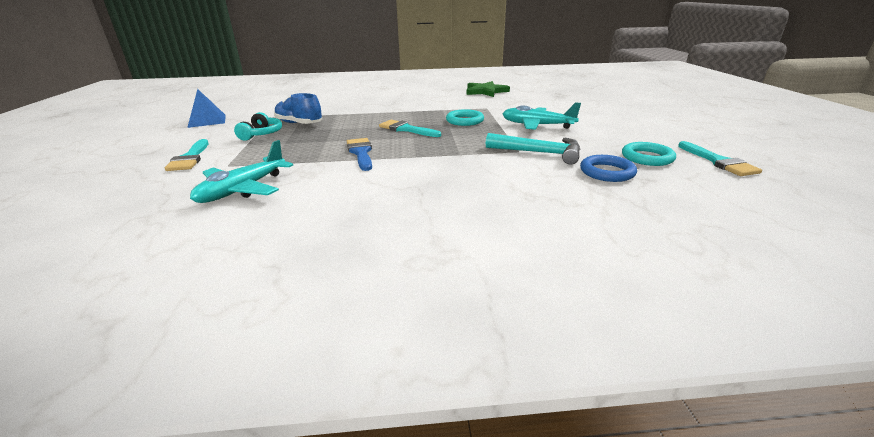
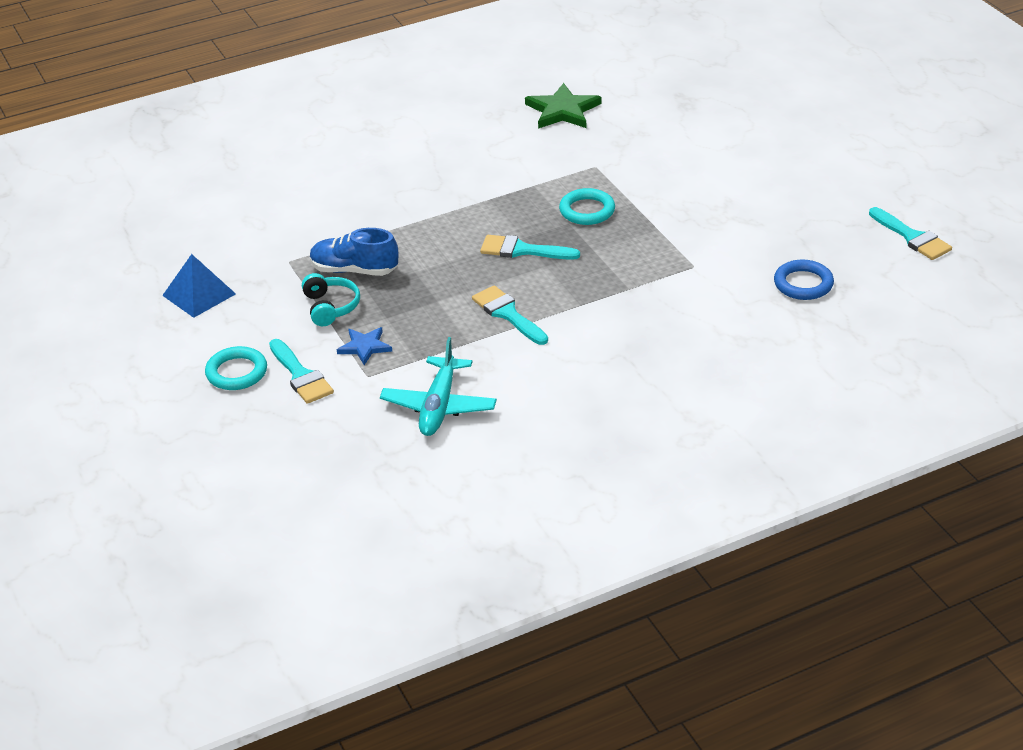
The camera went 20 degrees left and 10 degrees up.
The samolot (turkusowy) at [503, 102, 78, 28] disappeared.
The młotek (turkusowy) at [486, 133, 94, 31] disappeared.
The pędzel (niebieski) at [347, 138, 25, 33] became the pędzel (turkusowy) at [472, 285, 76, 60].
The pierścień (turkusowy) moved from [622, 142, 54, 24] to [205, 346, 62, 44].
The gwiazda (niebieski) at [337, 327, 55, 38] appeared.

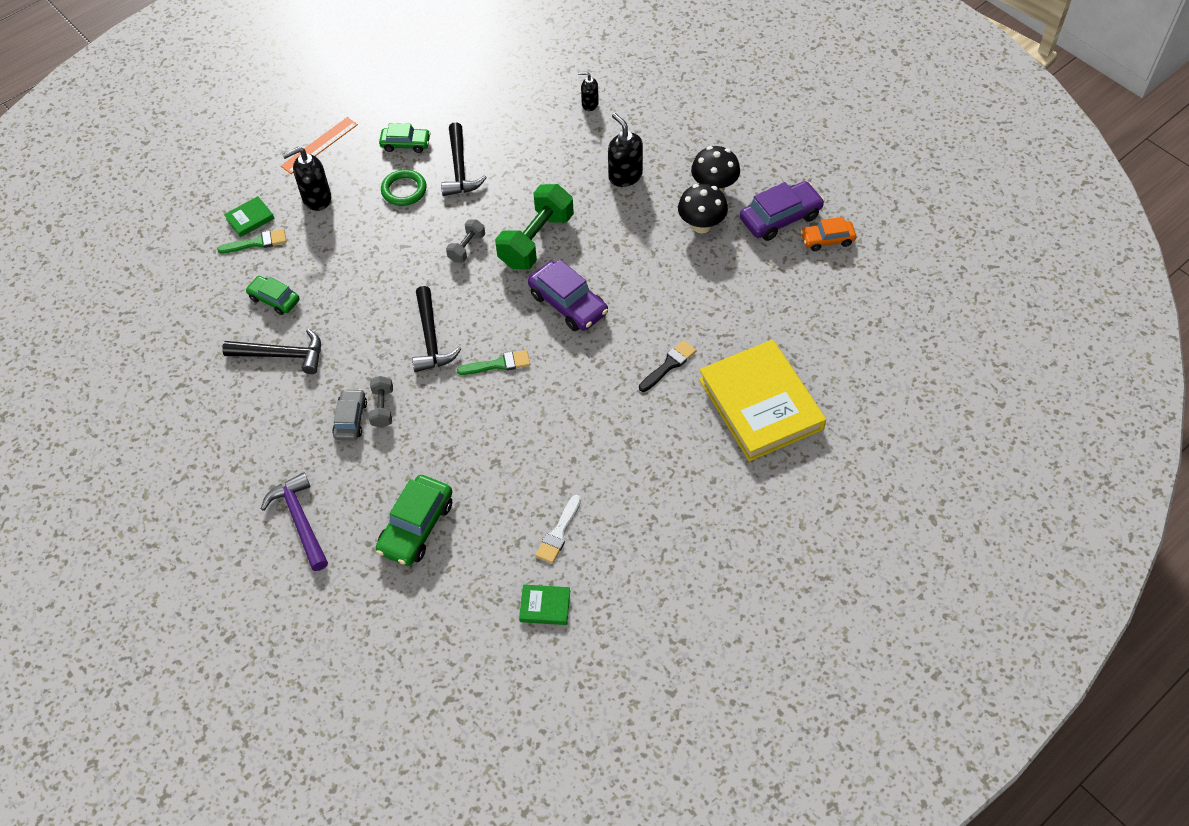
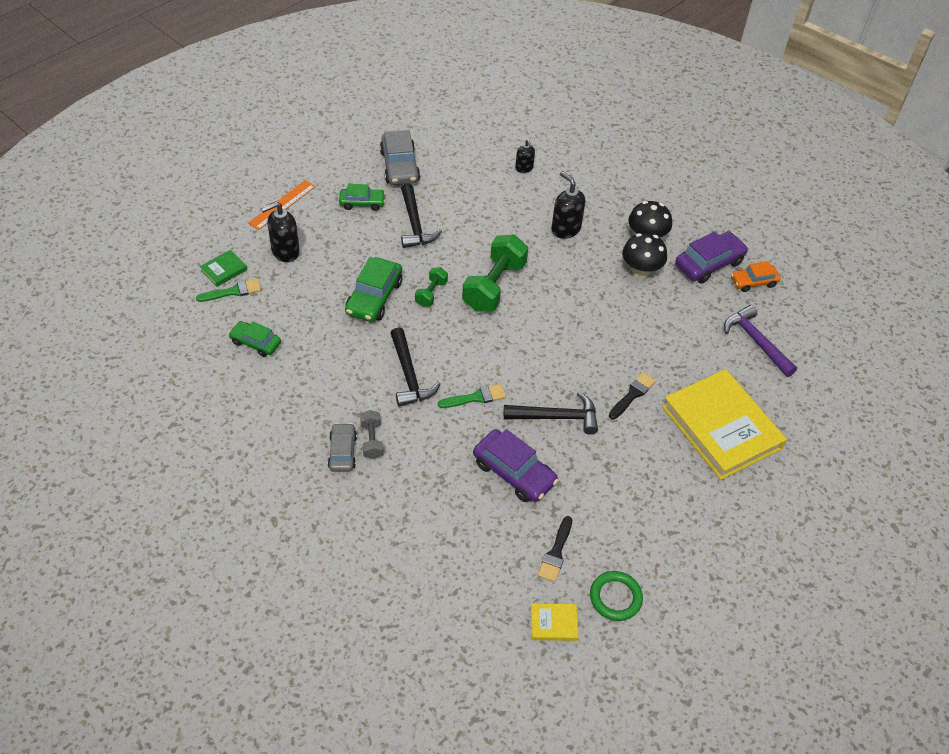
The camera went 10 degrees left and 5 degrees down.
The dozownik mydła (czarny) at [578, 72, 21, 39] turned 120 degrees counterclockwise.
The pierścień (zielony) moved from [381, 169, 46, 37] to [590, 571, 53, 50].
The hantel (szary) at [446, 219, 39, 44] became the hantel (zielony) at [415, 267, 33, 40].
The samochód (fioletowy) moved from [528, 260, 80, 71] to [473, 429, 85, 73].
The młotek (czarny) moved from [222, 329, 99, 45] to [504, 392, 94, 43].
The młotek (fioletowy) moved from [261, 472, 67, 99] to [724, 305, 73, 72].
The samochód (zielony) moved from [376, 475, 76, 91] to [345, 257, 57, 65].
The pędzel (biały) at [535, 495, 46, 69] became the pędzel (czarny) at [538, 516, 34, 66].
The książka (zielony) at [519, 584, 51, 41] became the książka (żółty) at [531, 603, 48, 38].
The samochód (szary) at [380, 130, 40, 55] appeared.

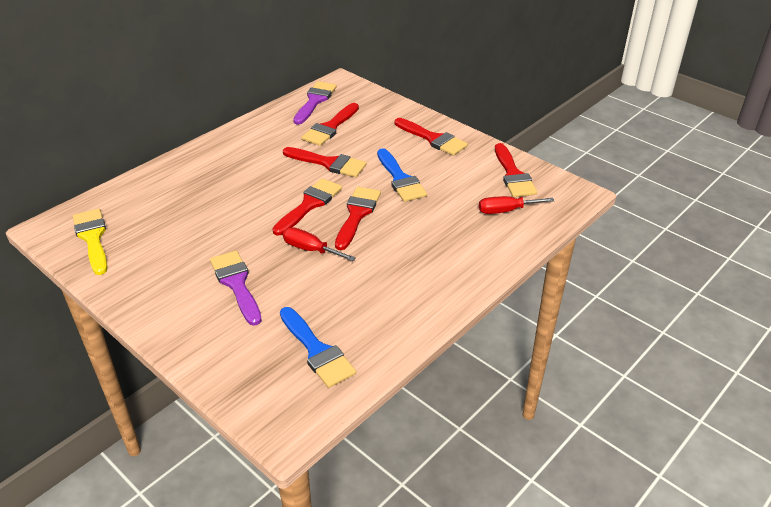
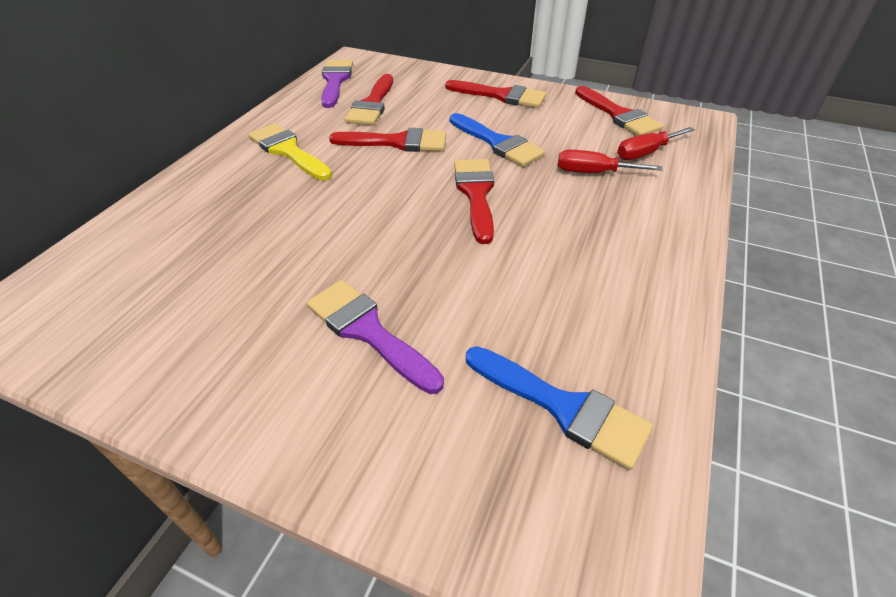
The camera went 20 degrees left and 5 degrees up.
The pędzel (czerwony) at [272, 178, 70, 58] disappeared.
The pędzel (żółty) moved from [73, 209, 35, 66] to [248, 123, 84, 58].
The śrubokręt (czerwony) moved from [283, 227, 73, 34] to [558, 150, 105, 23].

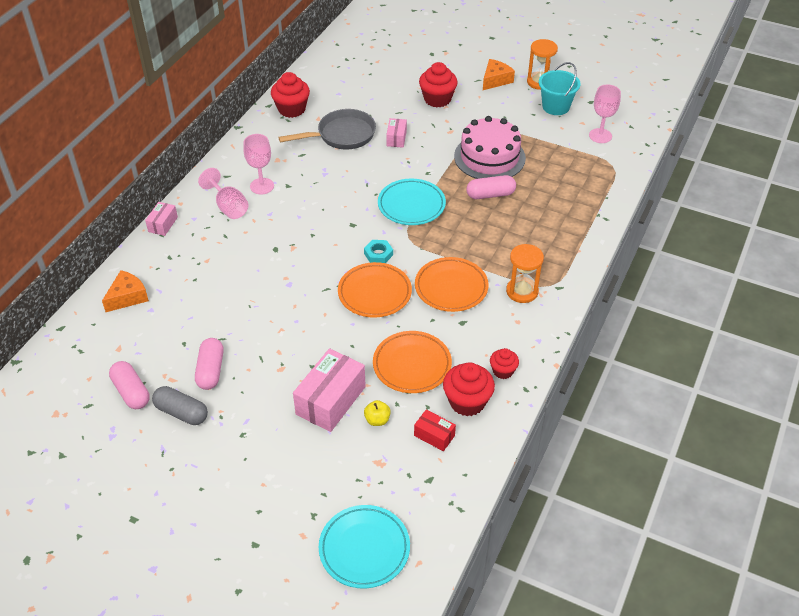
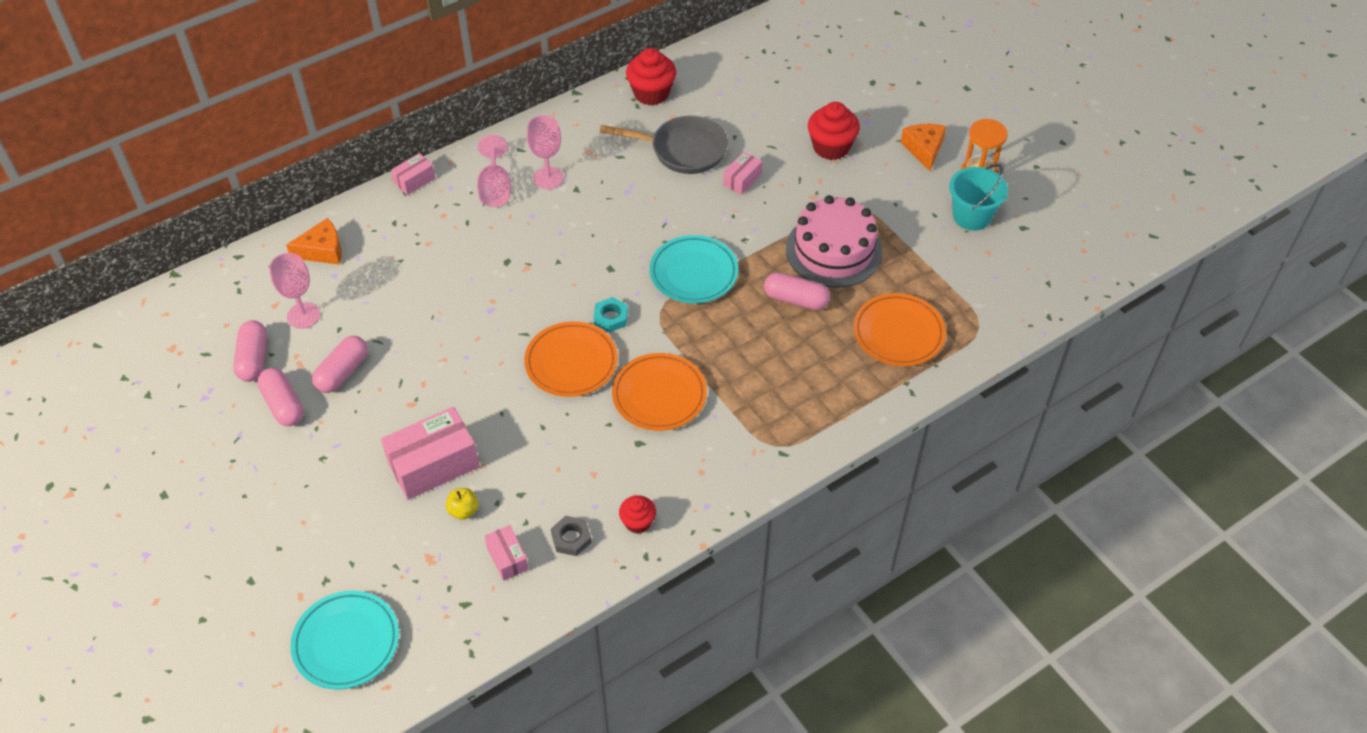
The camera went 30 degrees right and 5 degrees up.
The ser (pomarańczowy) at [483, 59, 32, 31] turned 75 degrees counterclockwise.
The kielich (różowy) moved from [589, 84, 32, 59] to [269, 253, 51, 76].
The klepsydra (pomarańczowy) at [506, 244, 38, 59] disappeared.
The talerz (pomarańczowy) moved from [373, 331, 79, 62] to [853, 293, 93, 73].
The muffinka (czerwony) at [443, 362, 52, 54] was replaced by the nakrętka (szary) at [551, 516, 41, 40].
The kapsułka (szary) at [152, 386, 56, 39] became the kapsułka (różowy) at [257, 368, 47, 58].
The pudełko (czerwony) at [414, 409, 42, 42] became the pudełko (różowy) at [484, 525, 45, 56].

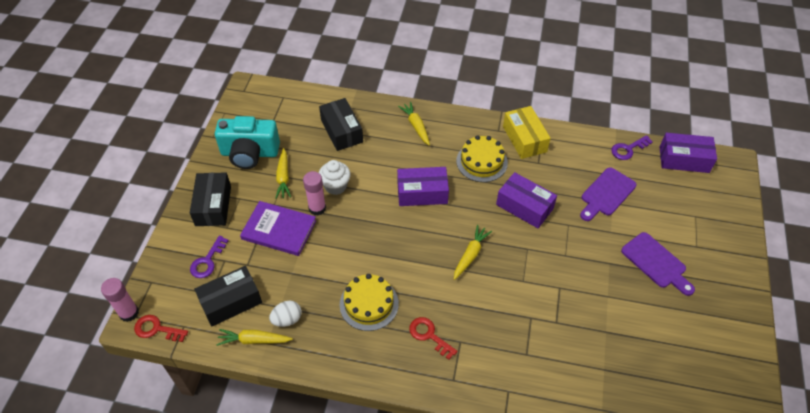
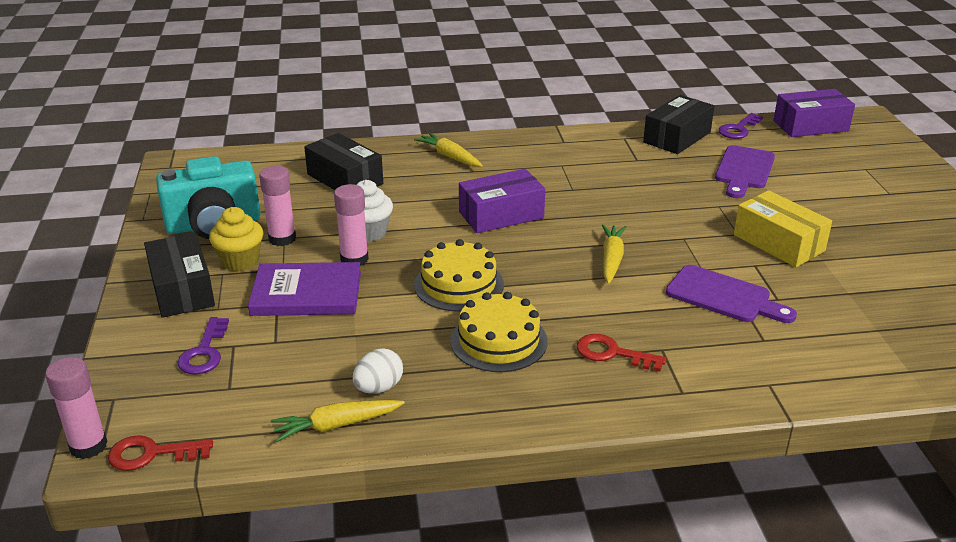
The camera went 20 degrees left and 20 degrees down.
The pudełko (żółty) moved from [503, 106, 48, 53] to [734, 190, 98, 77].
The tort (żółty) moved from [456, 135, 52, 47] to [414, 239, 90, 72].
The marchewka (żółty) at [275, 148, 16, 51] was replaced by the klej w sztyfcie (różowy) at [259, 166, 37, 80].
The pudełko (fioletowy) at [496, 172, 61, 56] disappeared.
The deska do krojenia (fioletowy) moved from [621, 232, 74, 64] to [666, 265, 131, 58].
The pudełko (czarny) moved from [194, 266, 68, 60] to [643, 95, 71, 59].
The muffinka (żółty) at [209, 207, 54, 64] appeared.

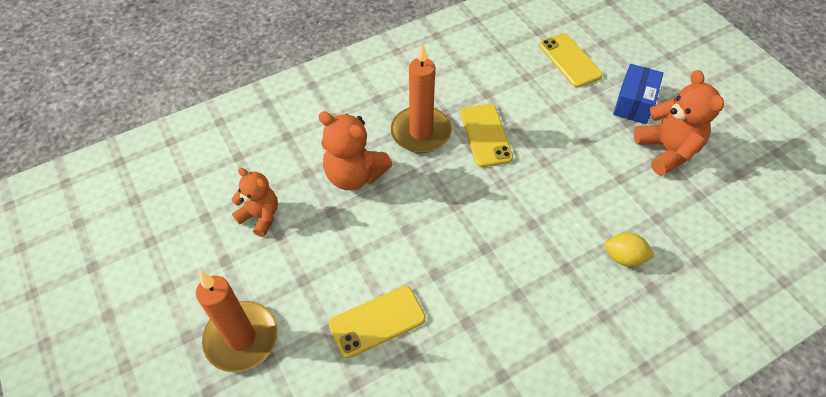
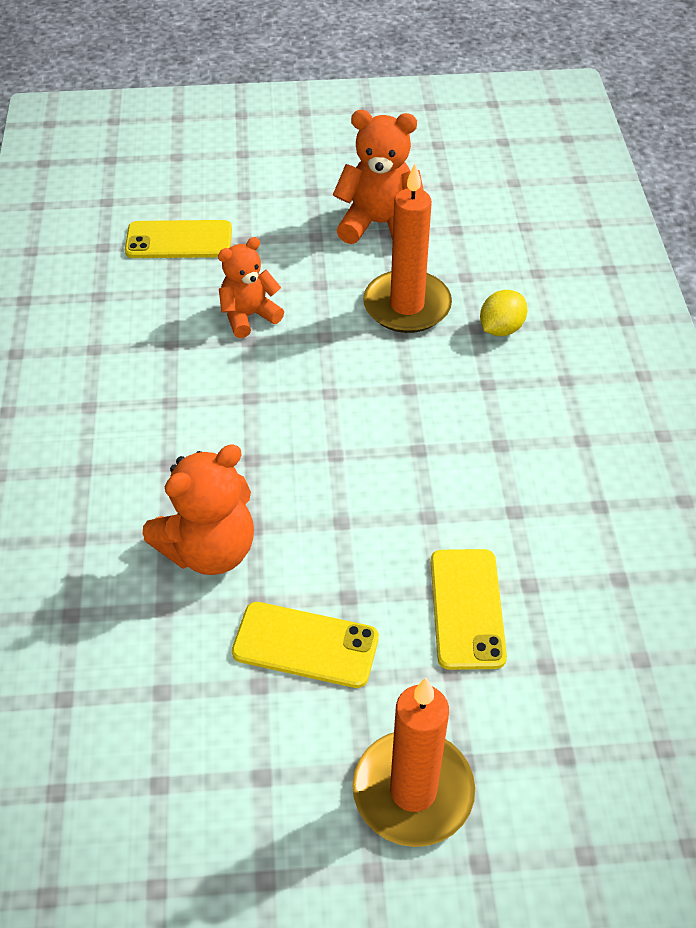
The camera went 65 degrees left and 5 degrees down.
The świeca (pomarańczowy) moved from [391, 43, 61, 110] to [363, 164, 89, 169].
The pudełko (niebieski) at [613, 64, 51, 60] disappeared.
The telefon (żółty) moved from [460, 104, 53, 63] to [232, 602, 147, 86].
The miś (pomarańczowy) moved from [231, 168, 47, 69] to [218, 237, 66, 101].

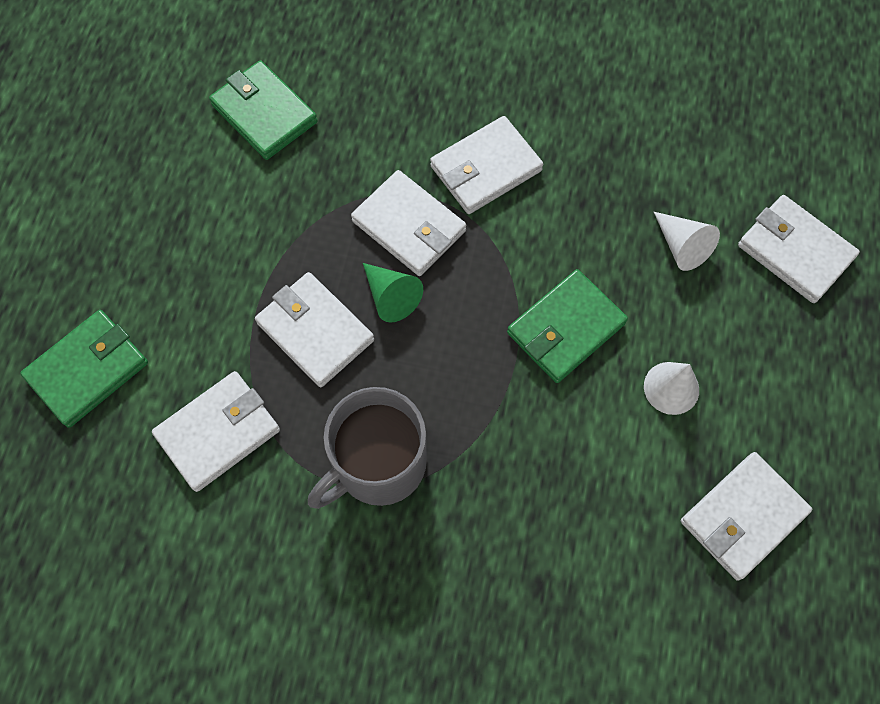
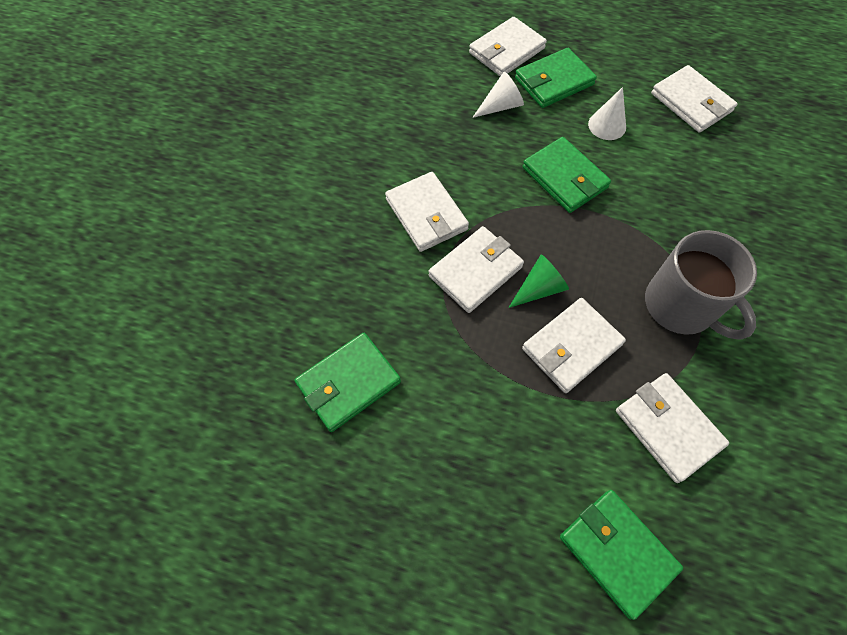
The camera went 85 degrees left and 5 degrees down.
The portfel (zielony) at [515, 48, 82, 60] appeared.

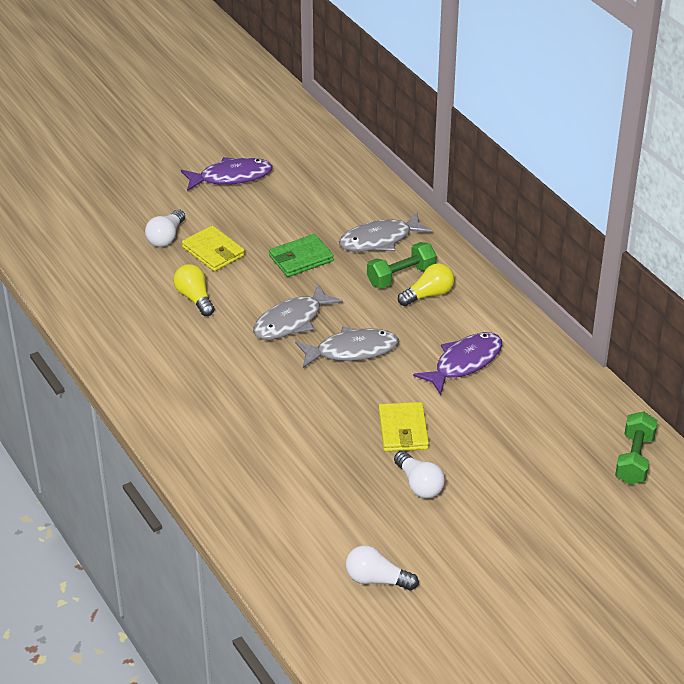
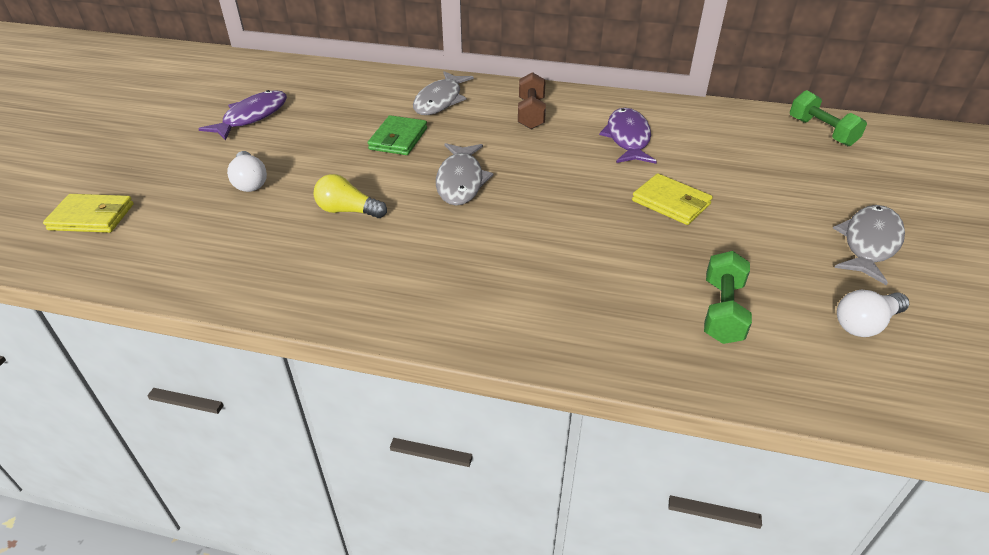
The camera went 45 degrees left and 0 degrees up.
The portfel (żółty) moved from [182, 225, 63, 47] to [43, 194, 91, 39].
The hantel (zielony) moved from [367, 242, 70, 46] to [704, 251, 48, 93].
The żarówka (żółty) at [398, 263, 56, 43] was replaced by the hantel (brązowy) at [518, 72, 28, 57].
The ryba (szary) moved from [295, 327, 104, 41] to [833, 205, 72, 80].
The żarówka (biały) at [394, 451, 51, 48] disappeared.

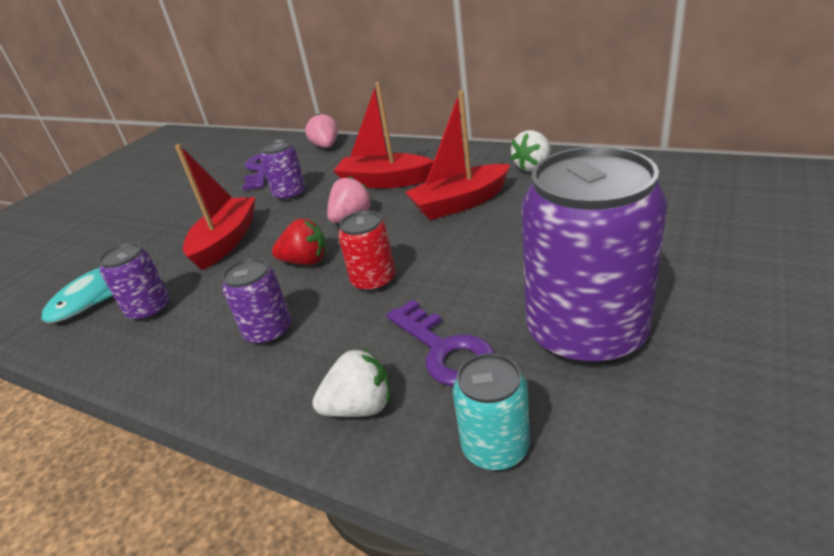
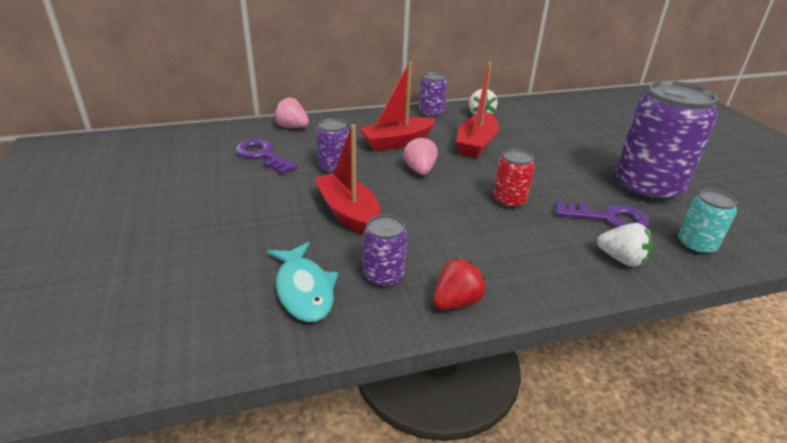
The camera went 50 degrees left and 0 degrees up.
The truskawka (czerwony) moved from [272, 219, 54, 46] to [433, 258, 53, 52].
The puszka (fioletowy) moved from [222, 258, 69, 87] to [419, 72, 28, 46].
The truskawka (biały) at [312, 348, 78, 69] turned 90 degrees clockwise.

